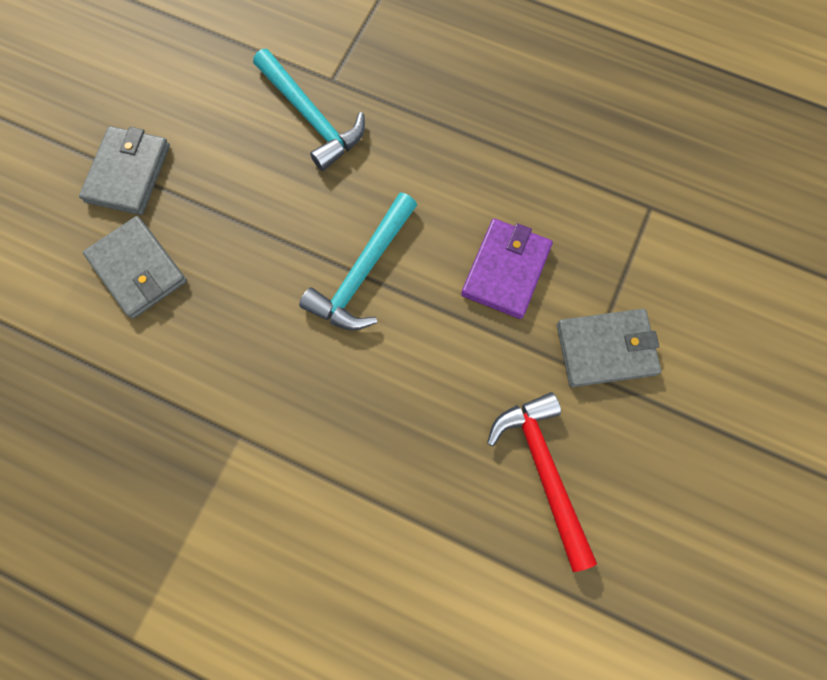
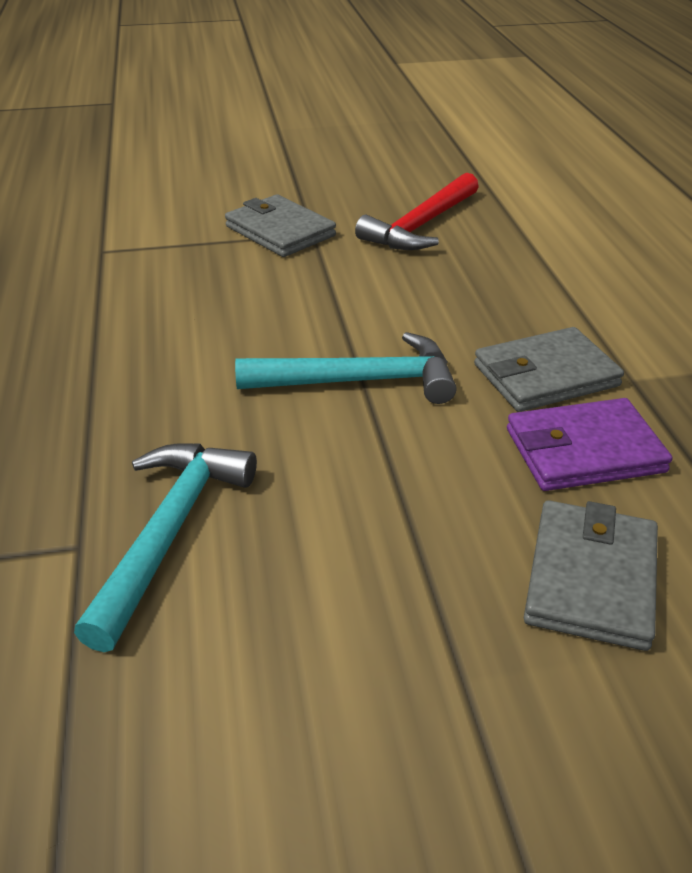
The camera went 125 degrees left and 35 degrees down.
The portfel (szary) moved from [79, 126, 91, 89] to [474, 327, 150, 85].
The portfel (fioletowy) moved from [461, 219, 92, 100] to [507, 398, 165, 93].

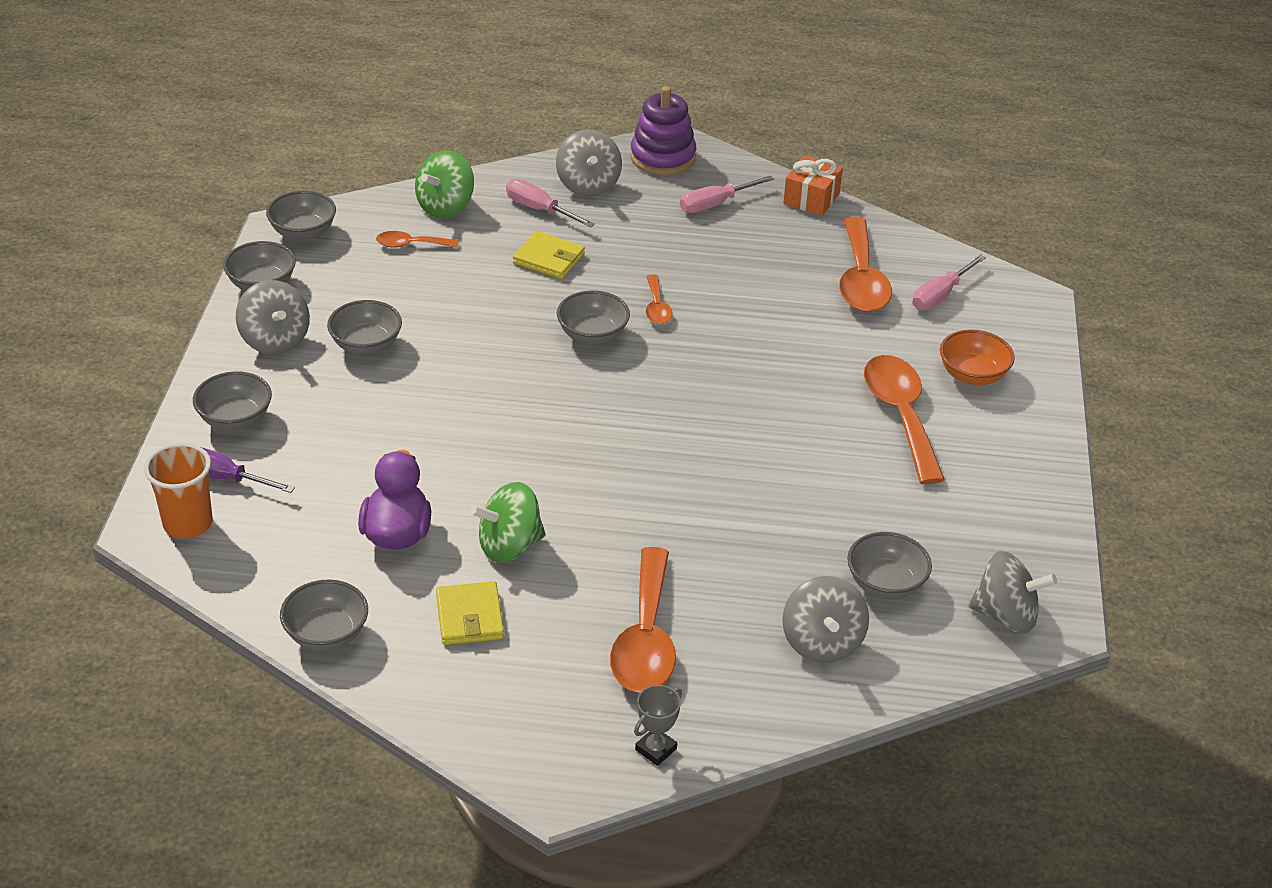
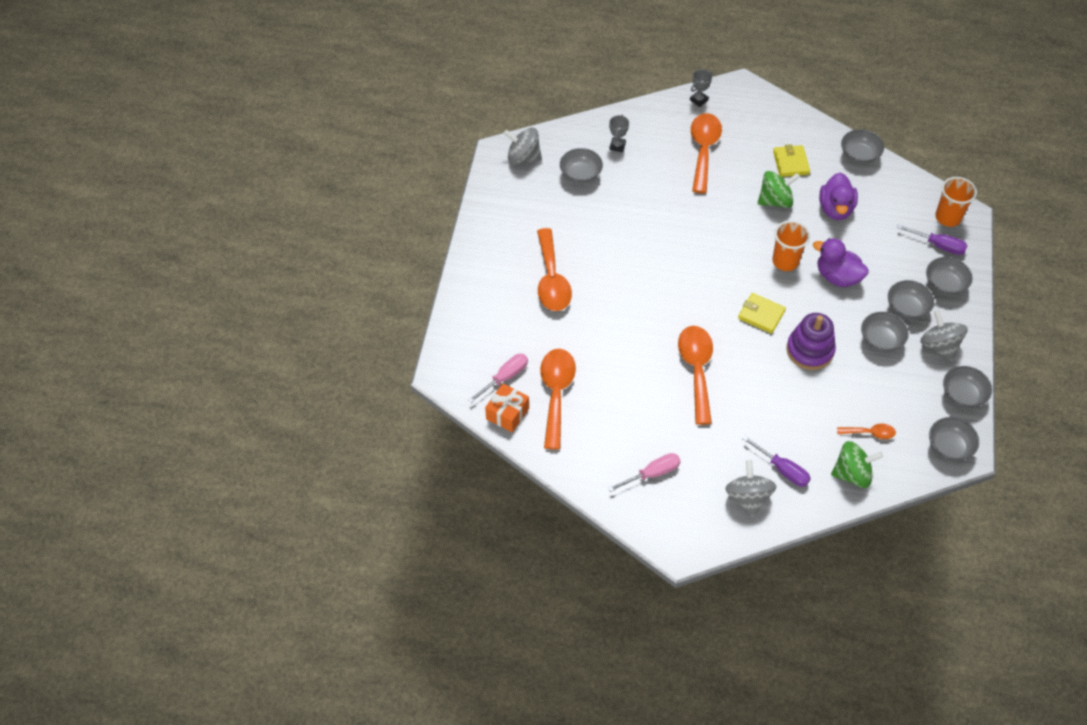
The camera went 175 degrees left and 15 degrees up.
The zabawka nakładanka (fioletowy) moved from [630, 86, 66, 89] to [786, 313, 50, 57].
The bączek (zielony) at [415, 151, 59, 67] turned 45 degrees clockwise.
The prezent (pomarańczowy) moved from [783, 156, 60, 60] to [485, 383, 44, 50].
The śrubokręt (różowy) at [506, 179, 89, 49] became the śrubokręt (fioletowy) at [743, 436, 68, 51].
The portfel (żółty) moved from [513, 231, 72, 48] to [738, 293, 48, 41].
The łyżka (pomarańczowy) at [646, 274, 27, 51] changed to 2.00 times the size.
The miska (szary) moved from [557, 290, 73, 54] to [888, 280, 46, 40].
The miska (pomarańczowy) at [940, 330, 75, 55] disappeared.
The bączek (szary) at [782, 576, 87, 87] was replaced by the puchar (szary) at [609, 115, 20, 37].
The szklanka (pomarańczowy) at [772, 220, 38, 51] appeared.
The kaczka (fioletowy) at [813, 238, 56, 49] appeared.

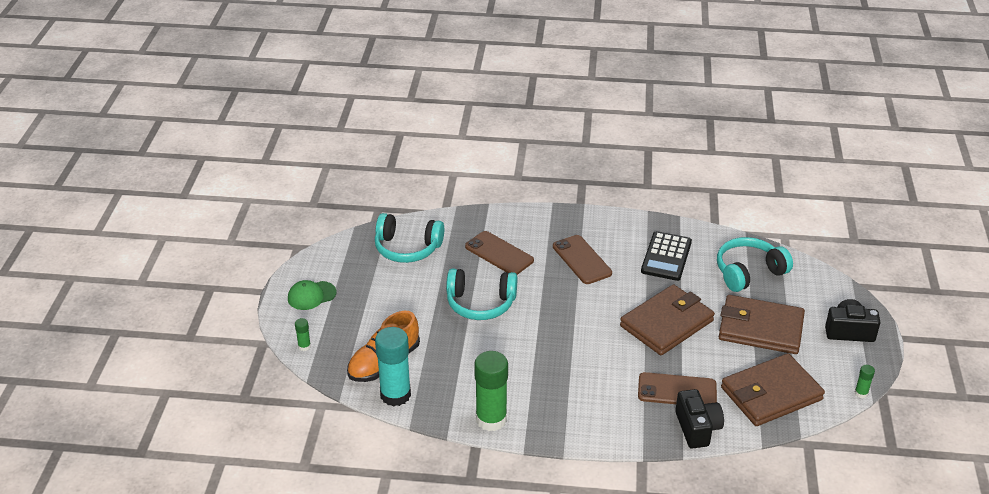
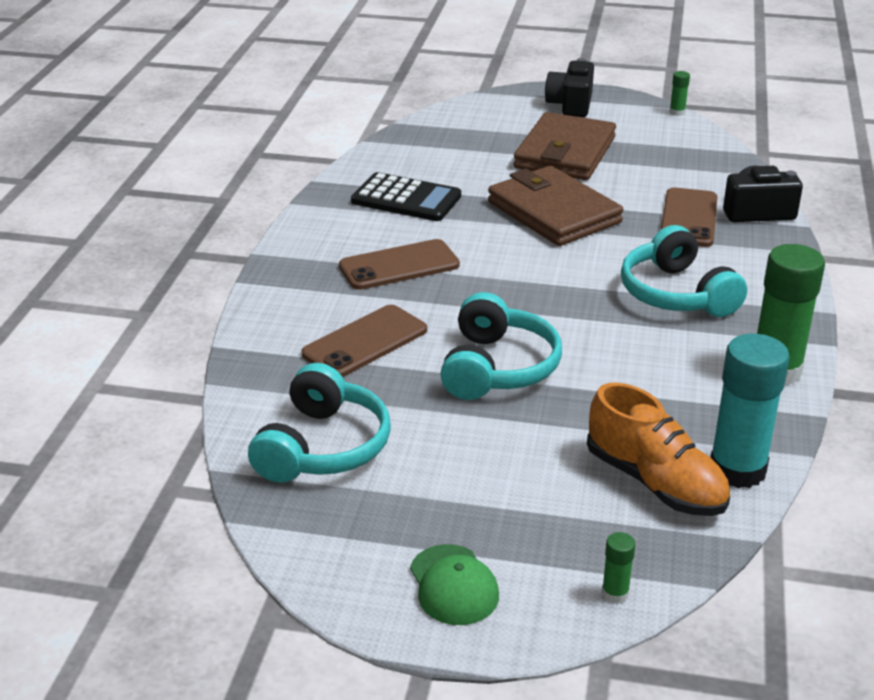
The camera went 85 degrees left and 5 degrees down.
The słuchawki (turkusowy) moved from [717, 237, 76, 55] to [621, 225, 126, 92].
The portfel (brązowy) at [721, 353, 104, 73] disappeared.

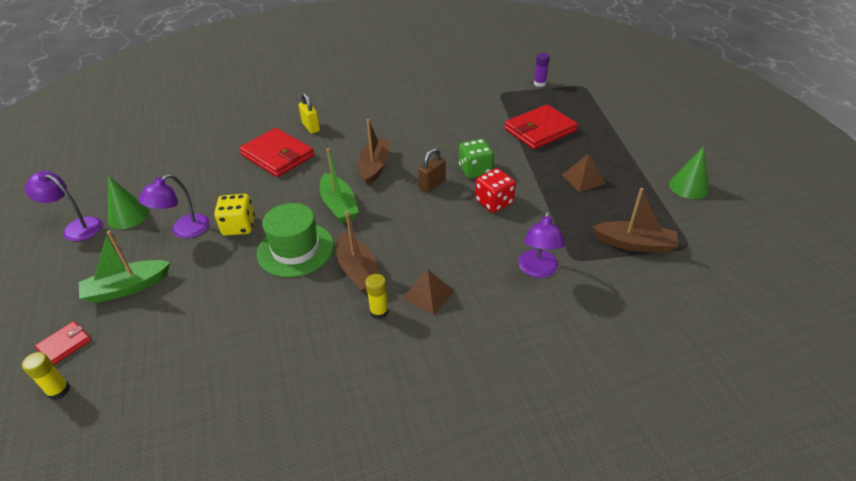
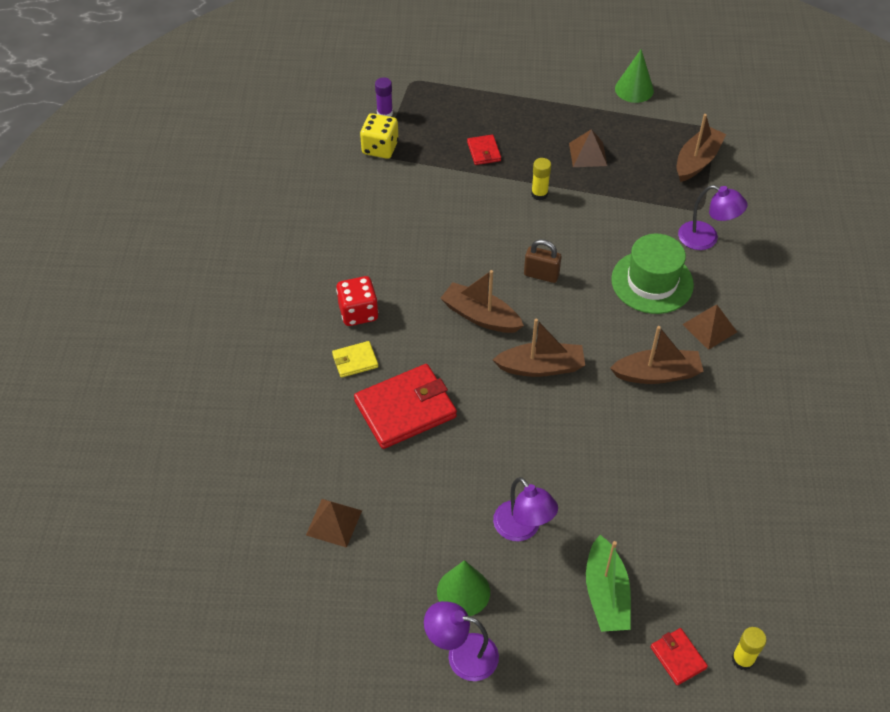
The camera went 70 degrees left and 10 degrees up.
The kłódka (żółty) at [299, 93, 21, 41] was replaced by the portfel (żółty) at [332, 341, 46, 37].
The portfel (czerwony) at [504, 105, 74, 44] changed to 0.49 times the size.
The kostka do gry (zielony) at [459, 139, 35, 39] disappeared.
The łódka (zielony) at [320, 148, 39, 75] became the łódka (brązowy) at [493, 319, 92, 58].
The kłódka (brązowy) at [418, 148, 28, 45] turned 45 degrees counterclockwise.
The kostka do gry (czerwony) moved from [475, 168, 41, 45] to [336, 276, 42, 50].
The lampka (fioletowy) at [25, 171, 77, 70] turned 60 degrees clockwise.
The kostka do gry (żółty) moved from [214, 194, 41, 42] to [360, 113, 39, 46].
The kapelusz (zielony) moved from [257, 203, 77, 74] to [611, 234, 83, 80].
The klej w sztyfcie (żółty) moved from [365, 274, 24, 45] to [531, 158, 20, 42].
The piramida (brązowy) at [306, 499, 56, 49] appeared.

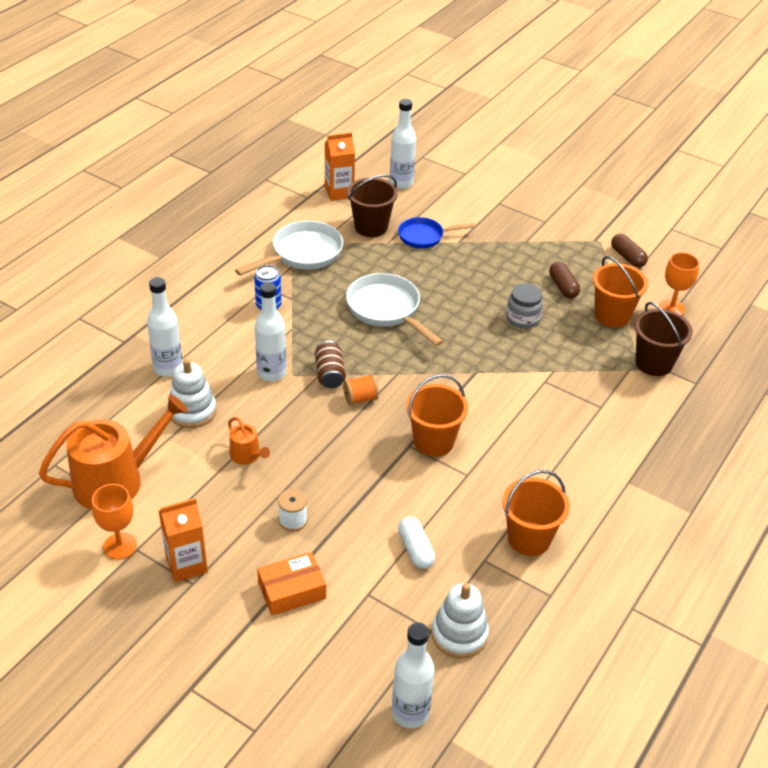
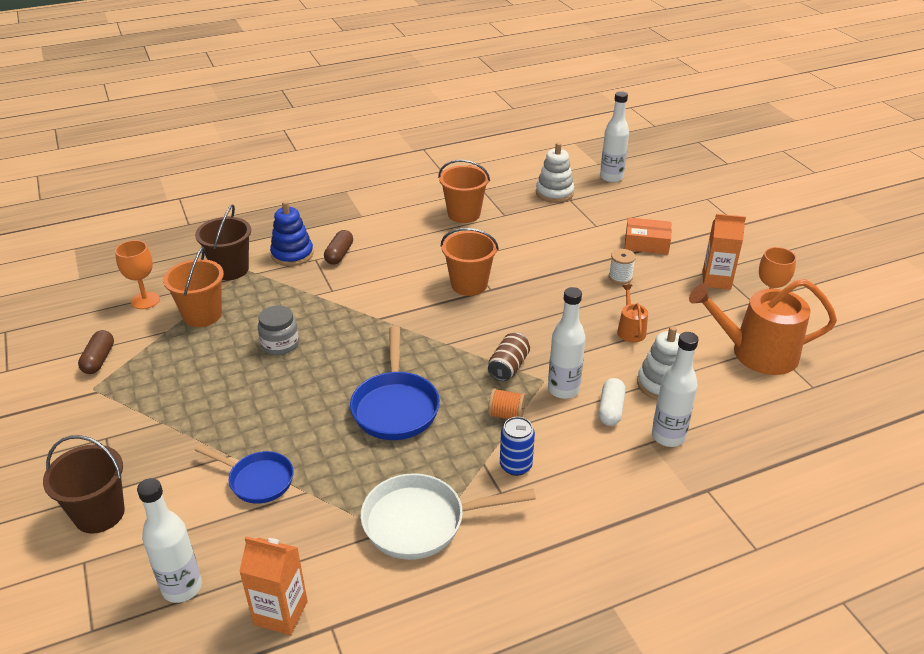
The camera went 145 degrees left and 5 degrees down.
The wiadro (brązowy) moved from [347, 175, 51, 62] to [43, 435, 82, 99].
The kapsułka (brązowy) moved from [549, 262, 31, 36] to [324, 230, 29, 35].
The patelnia (biały) at [346, 273, 98, 73] became the patelnia (niebieski) at [350, 326, 90, 114].
The szpulka (pomarańczowy) moved from [343, 374, 36, 31] to [488, 388, 38, 31].
The kapsułka (biały) moved from [398, 517, 37, 52] to [598, 378, 27, 48].
The zabawka nakładanka (niebieski) at [270, 201, 43, 65] appeared.

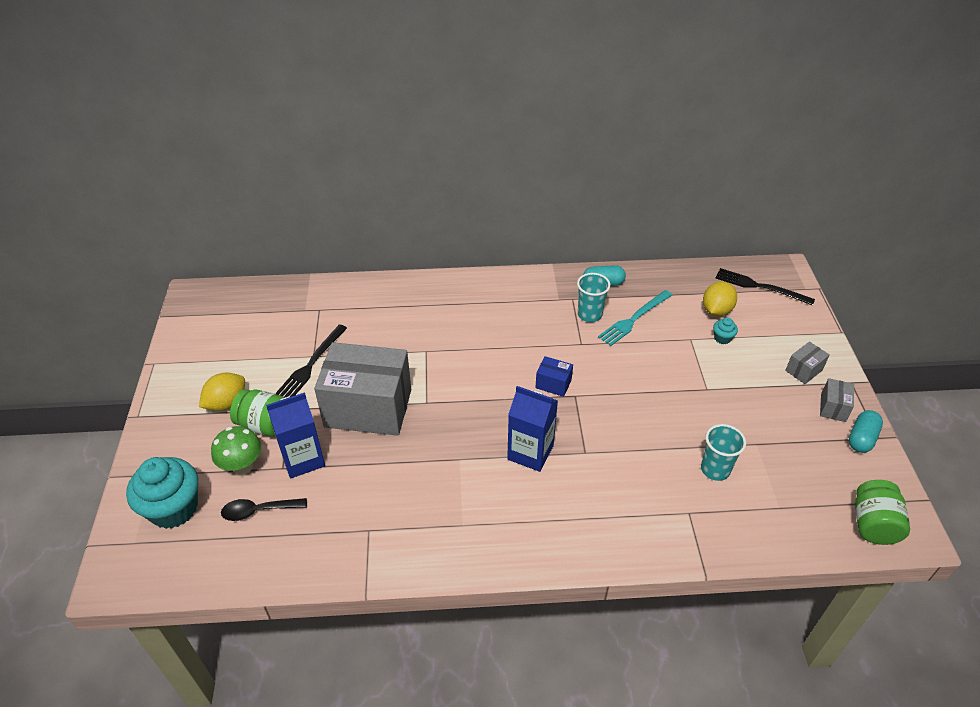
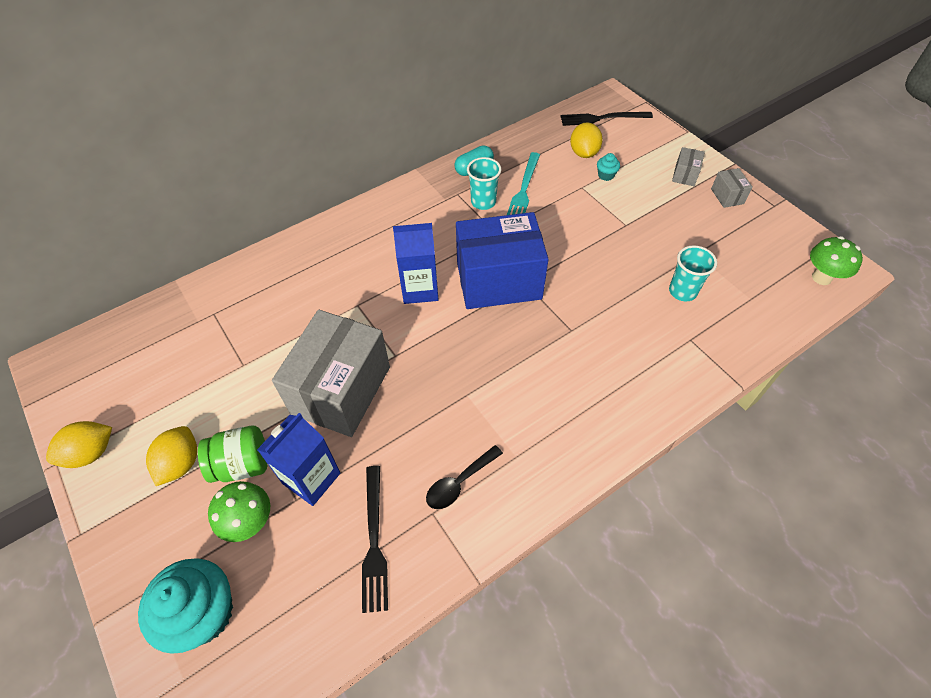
The camera went 30 degrees left and 10 degrees up.
The widelec (czarny) moved from [276, 324, 71, 73] to [362, 466, 26, 147].
The pudełko (szary) at [314, 342, 97, 94] turned 45 degrees counterclockwise.
The pudełko (niebieski) at [535, 356, 38, 41] changed to 2.45 times the size.
The karton mleka (niebieski) moved from [507, 386, 51, 86] to [393, 223, 45, 81].
The kapsułka (turkusowy) at [849, 410, 34, 43] disappeared.
The słoik (zielony) at [855, 480, 55, 65] was replaced by the grzyb (zielony) at [810, 236, 53, 49].
The łyżka (czarny) moved from [221, 498, 86, 23] to [426, 445, 77, 64].
The cytryna (żółty) at [46, 421, 66, 47] appeared.

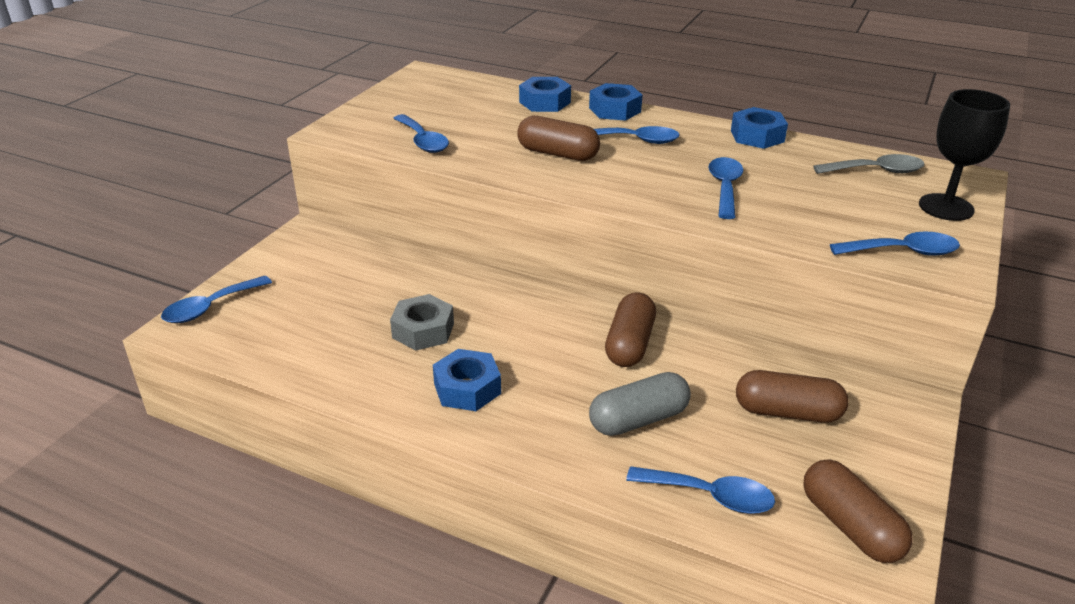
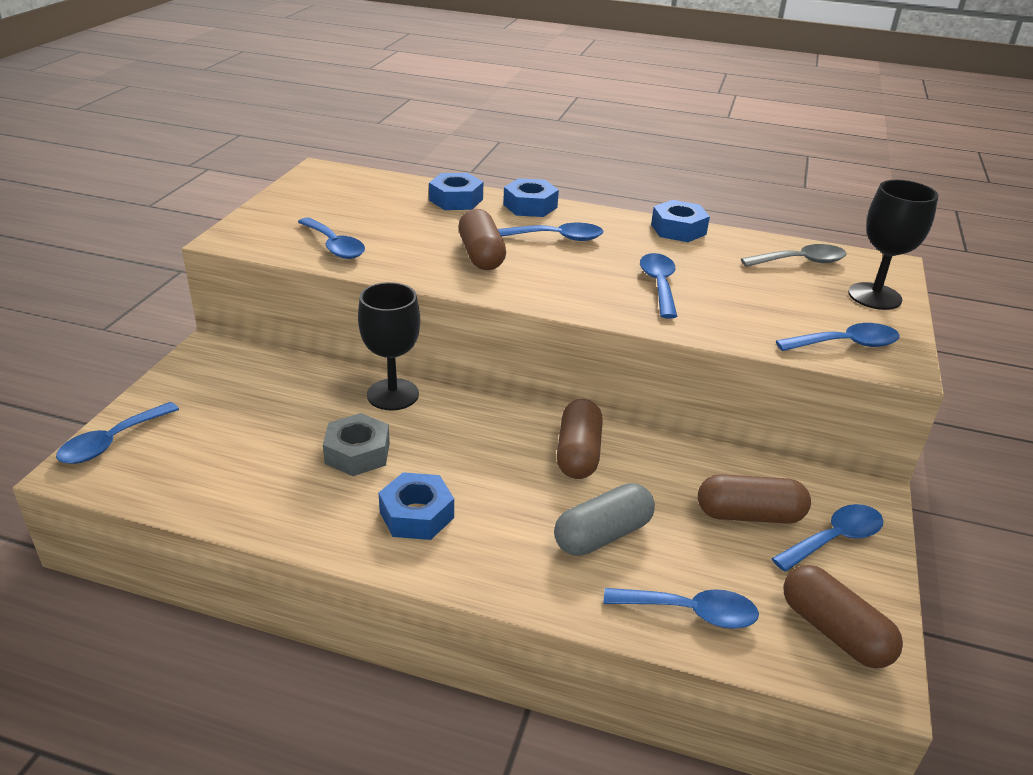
The camera went 10 degrees left and 0 degrees up.
The kapsułka (brązowy) at [517, 116, 83, 45] turned 60 degrees clockwise.
The kielich (czarny) at [358, 282, 62, 128] appeared.
The łyżka (niebieski) at [771, 504, 113, 68] appeared.

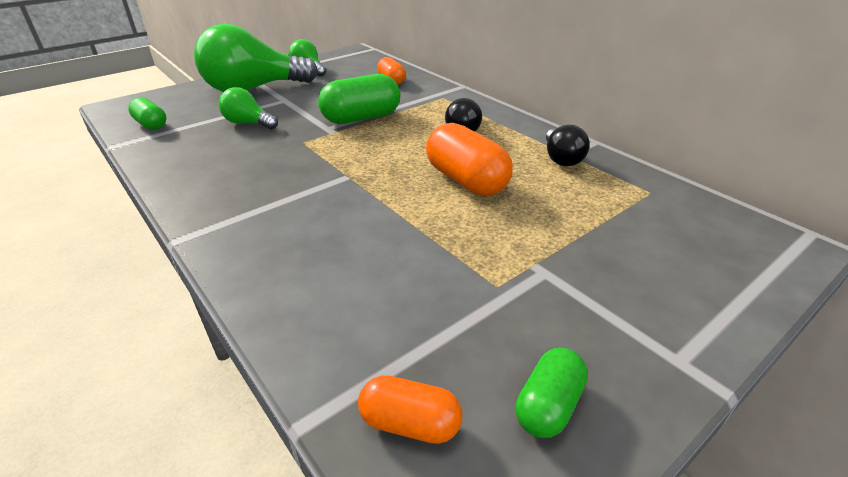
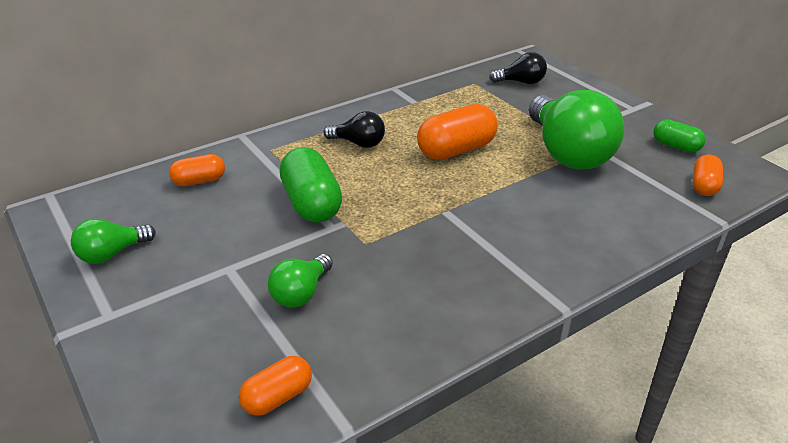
The camera went 85 degrees left and 0 degrees up.
The żarówka (zielony) moved from [194, 24, 124, 68] to [529, 90, 95, 79].
The kapsułka (zielony) at [128, 97, 38, 33] became the kapsułka (pomarańczowy) at [239, 356, 73, 60].
The żarówka (czarny) moved from [546, 125, 44, 41] to [489, 52, 58, 32].

